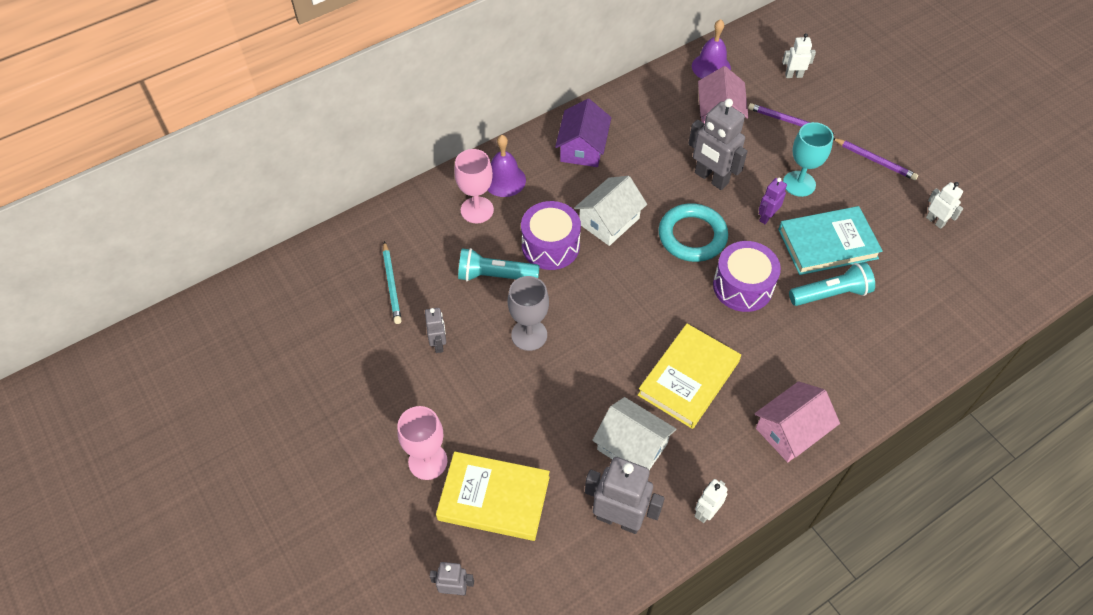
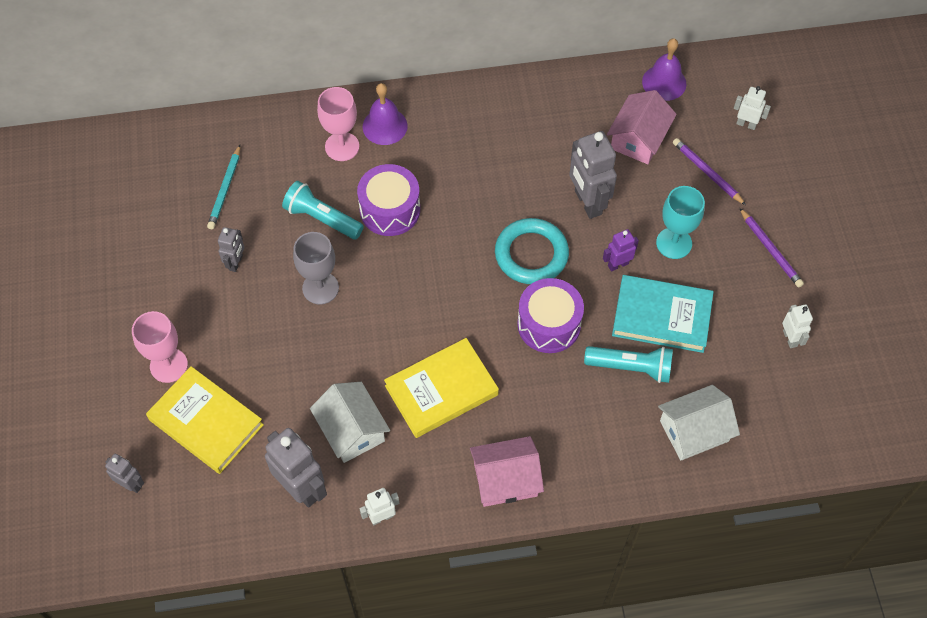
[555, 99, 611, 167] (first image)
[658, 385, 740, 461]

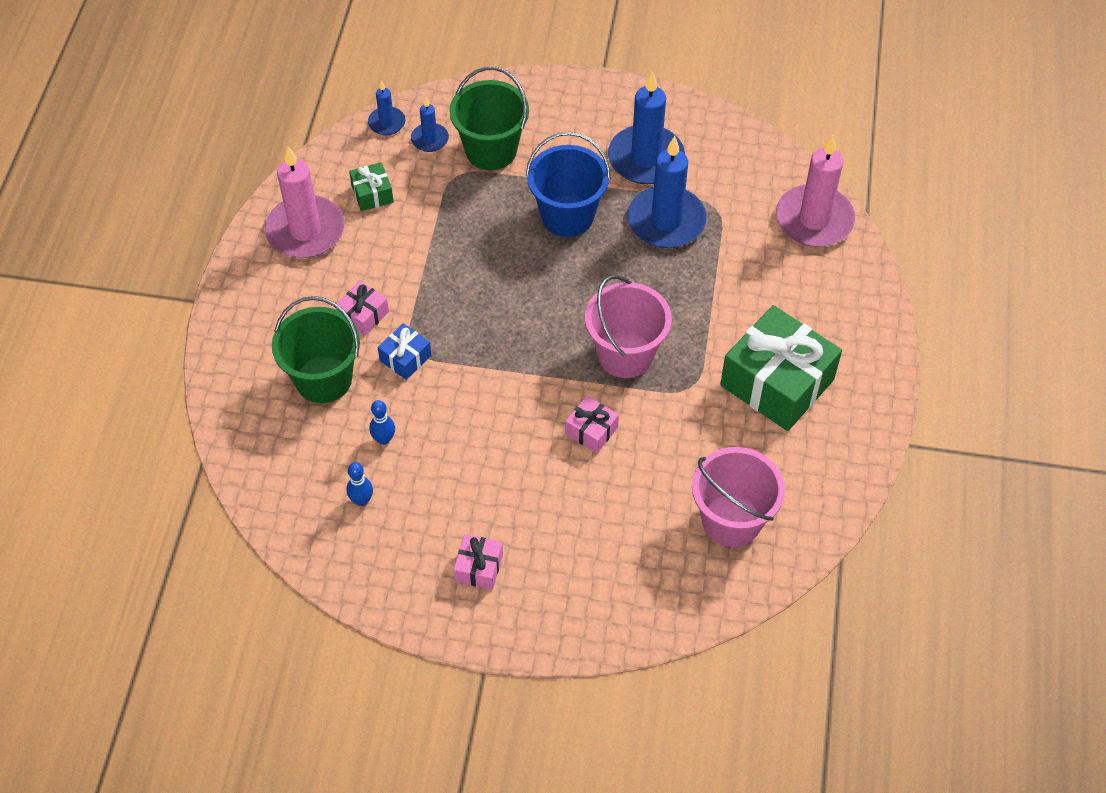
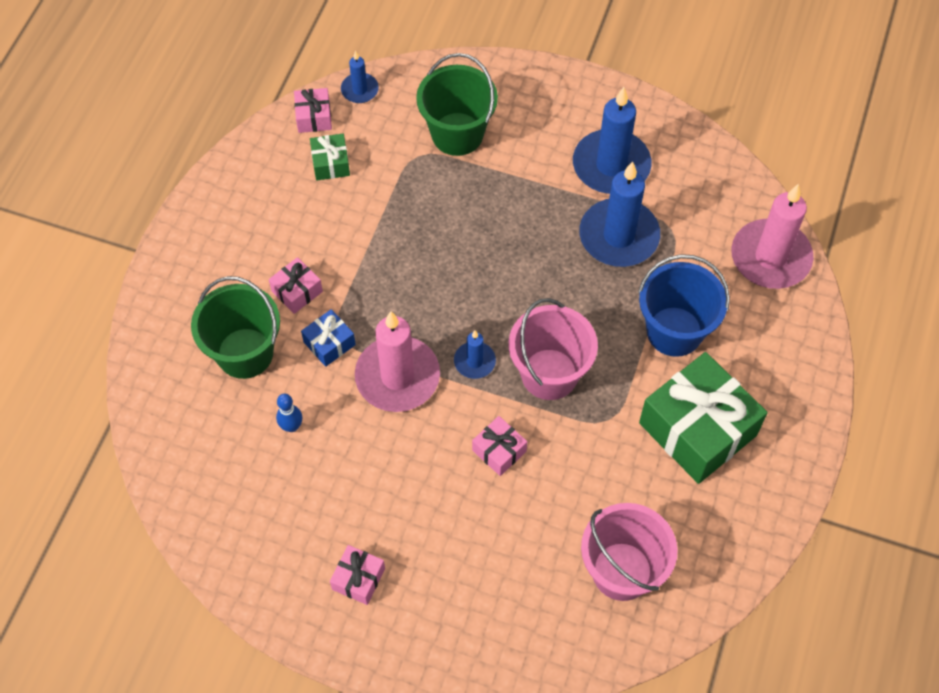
[347, 462, 373, 506] (first image)
[294, 88, 332, 133]
[355, 311, 440, 412]
[454, 330, 496, 379]
[638, 254, 730, 357]

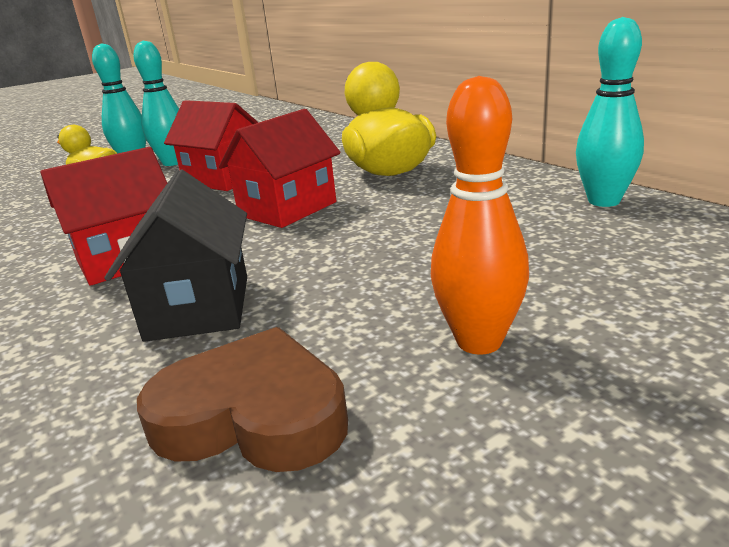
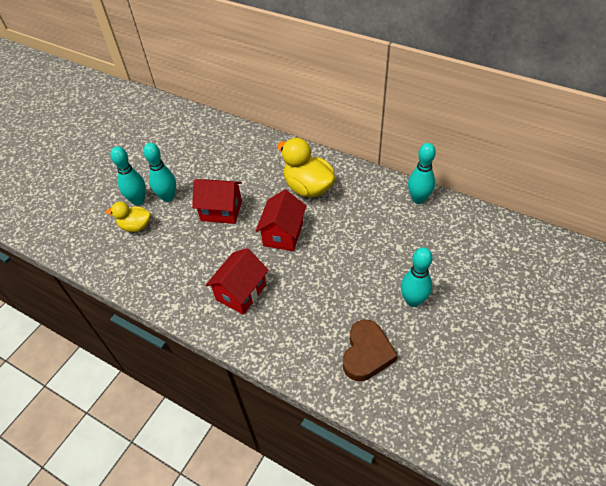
[104, 169, 247, 342] (first image)
[401, 247, 433, 307]
[343, 319, 398, 381]

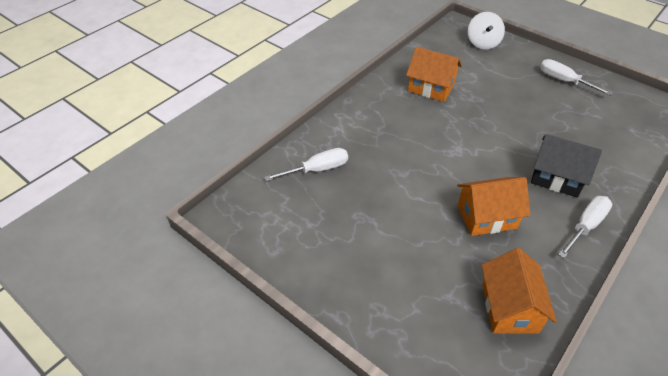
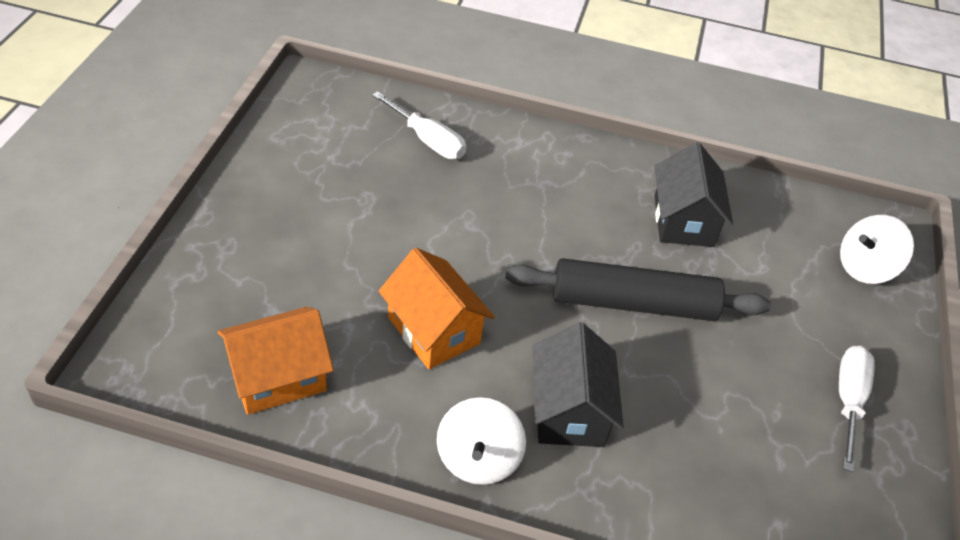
[506, 258, 771, 321]
[437, 397, 526, 485]
[654, 142, 733, 247]

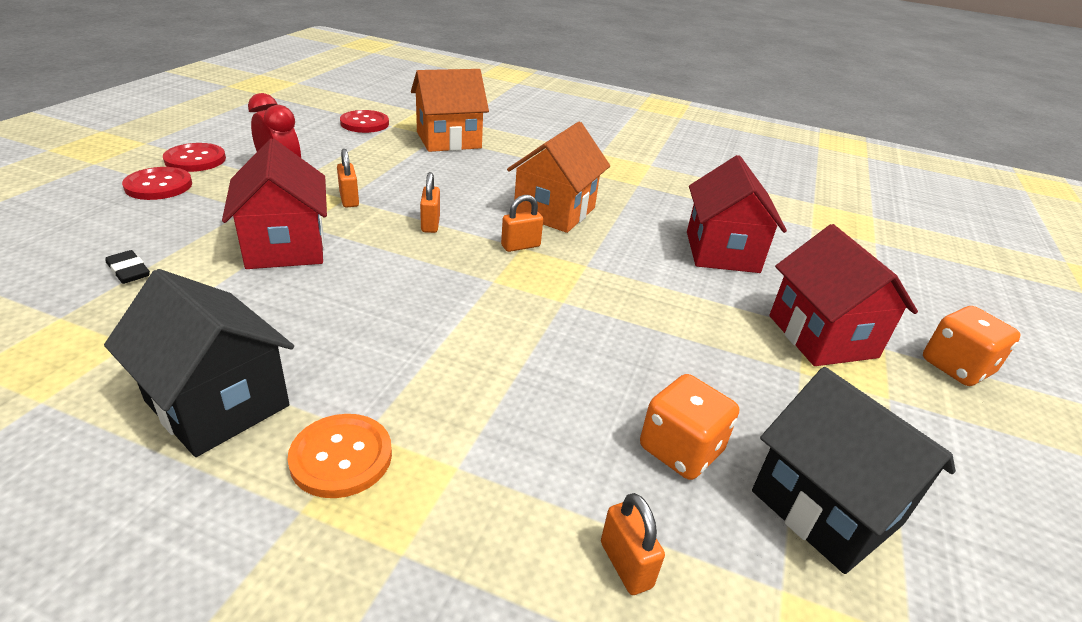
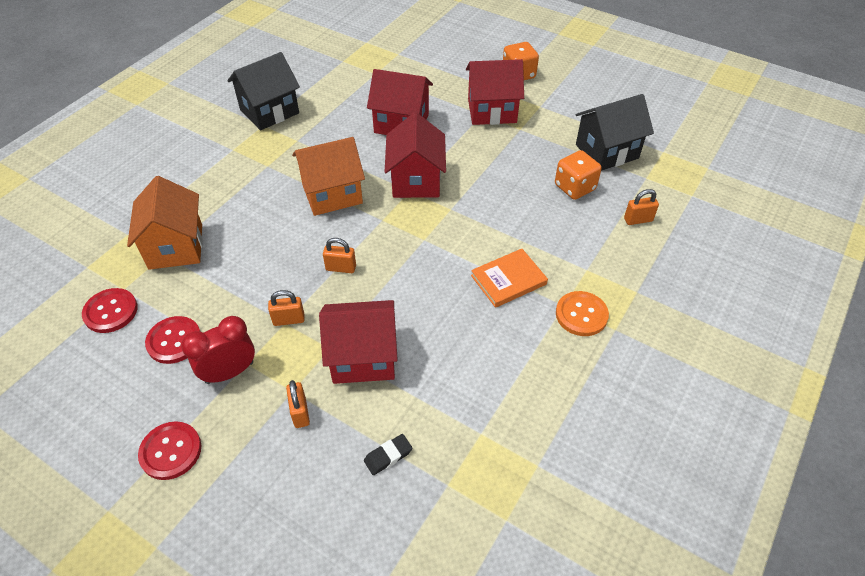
[385, 112, 446, 198]
[471, 249, 548, 308]
[227, 52, 300, 130]
[145, 316, 201, 364]
[286, 380, 310, 428]
[292, 137, 365, 216]

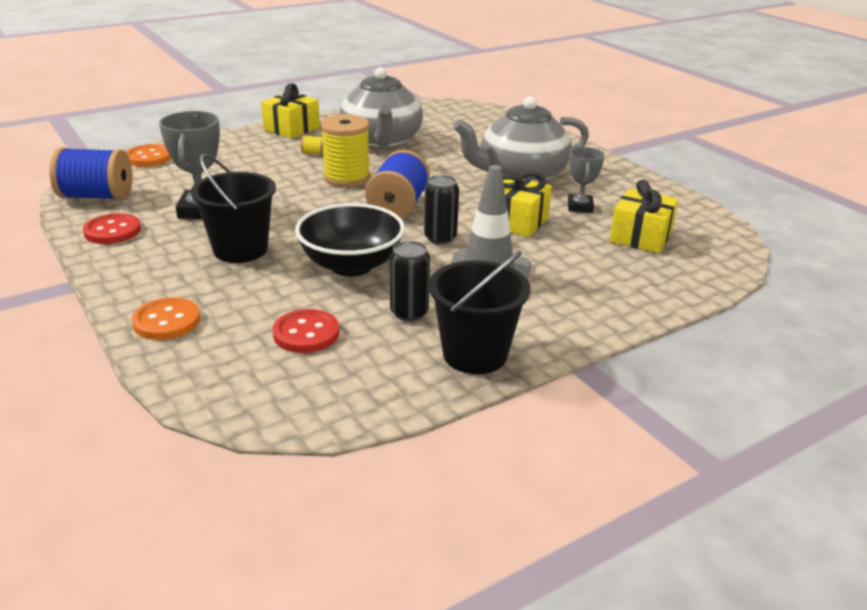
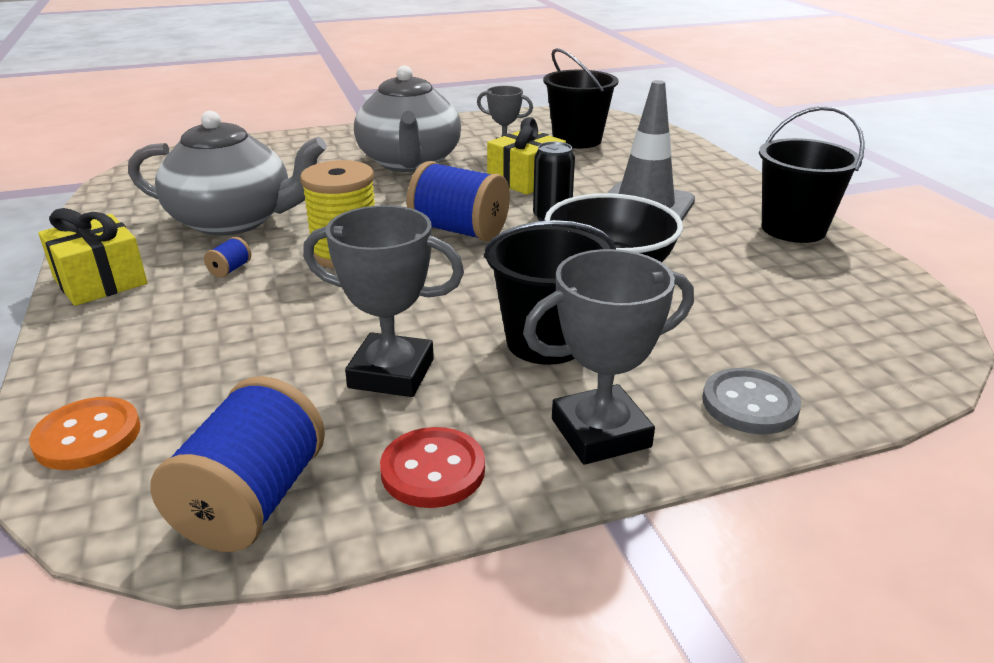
[273, 309, 339, 353] (first image)
[390, 241, 430, 321] (first image)
[523, 249, 694, 465]
[543, 48, 619, 148]
[702, 368, 801, 434]
[204, 237, 251, 278]

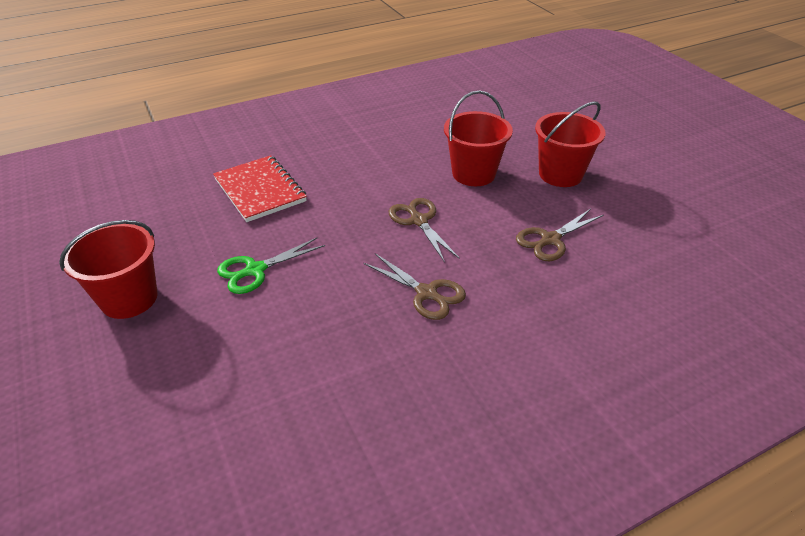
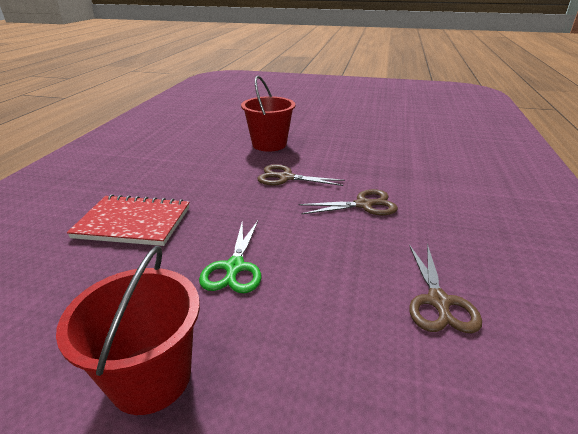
[535, 101, 606, 187] (first image)
[409, 243, 482, 333]

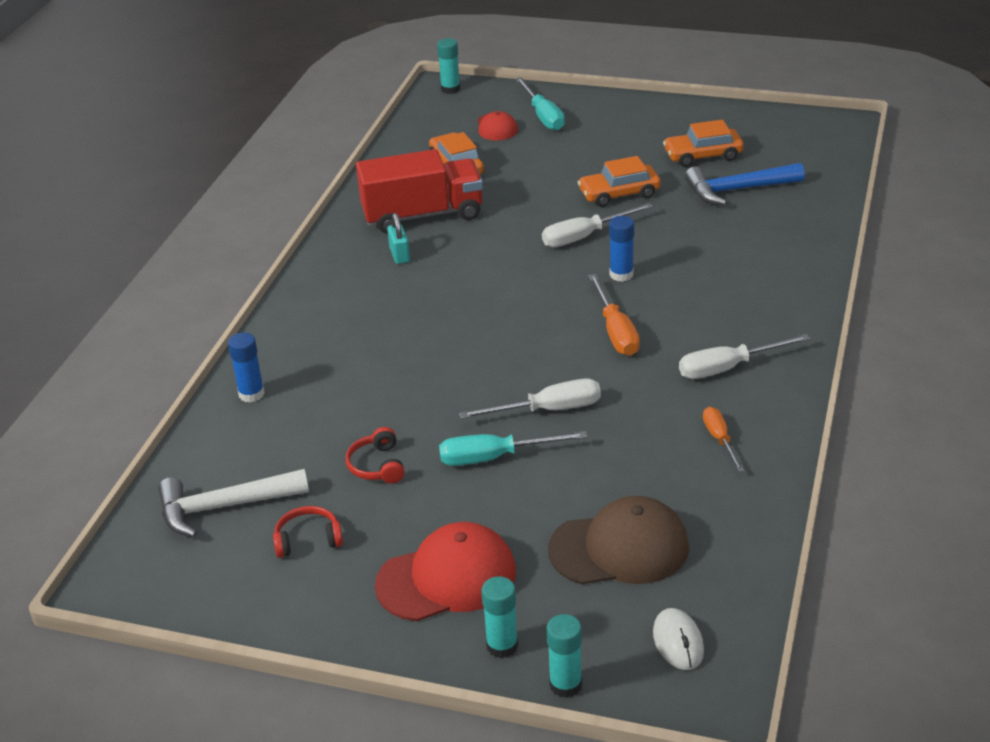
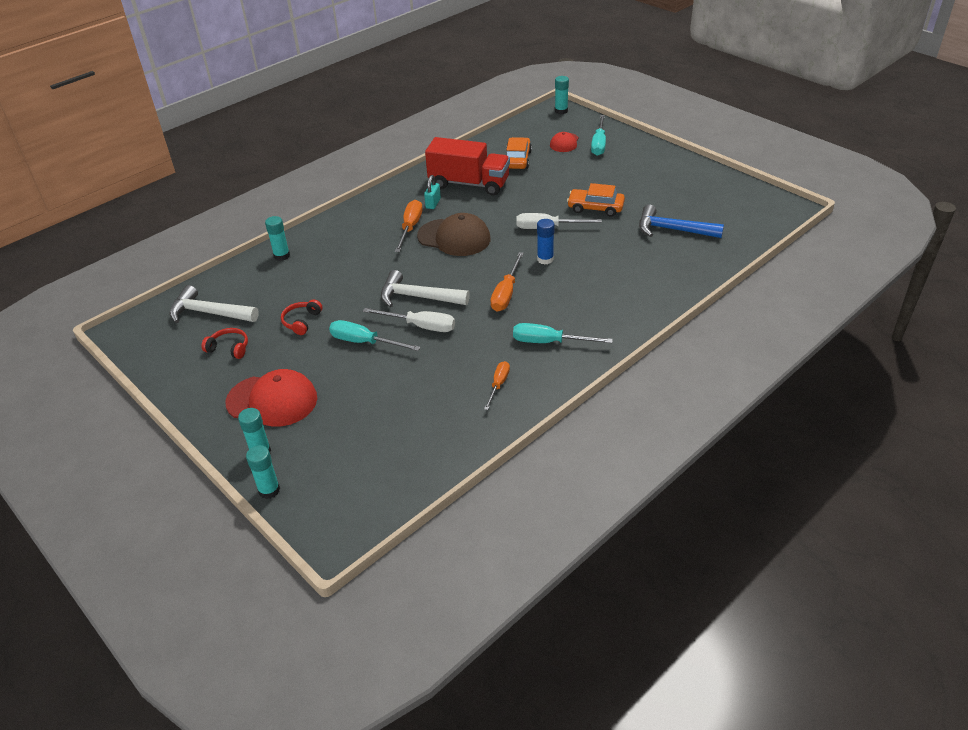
[653, 608, 704, 670] (first image)
[663, 120, 744, 167] (first image)
[381, 270, 470, 307]
[395, 200, 423, 252]
[417, 213, 490, 256]
[265, 216, 290, 261]
[513, 323, 613, 343]

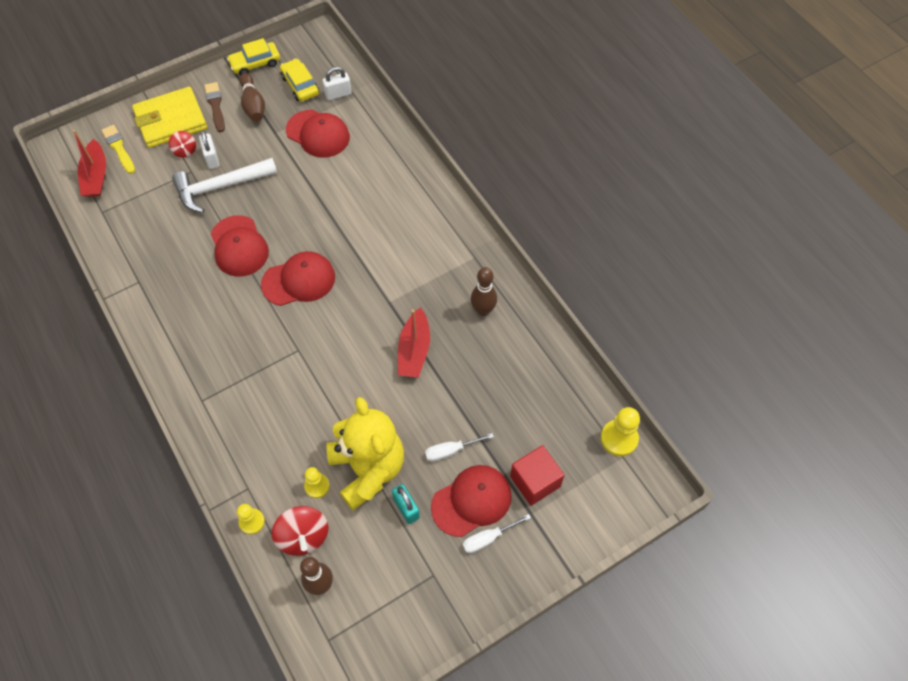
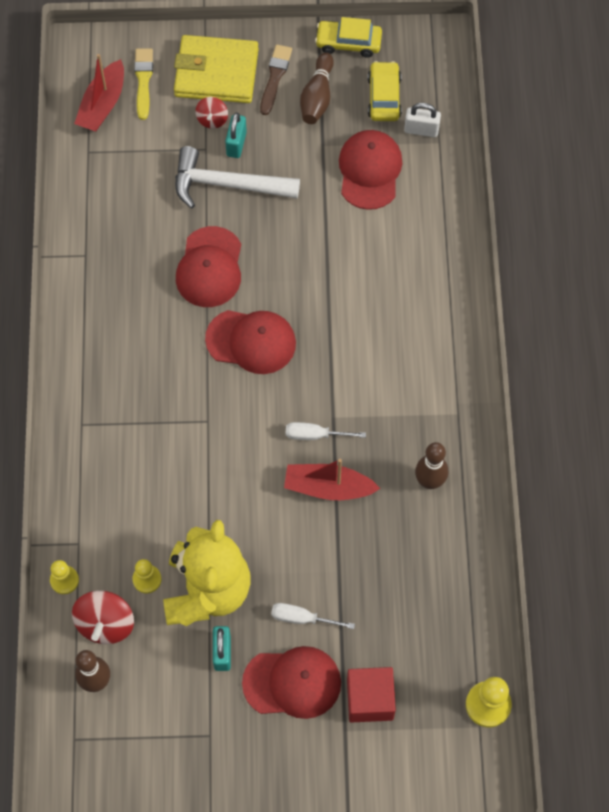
[286, 422, 366, 440]
[225, 113, 247, 158]
[339, 130, 402, 210]
[284, 459, 381, 500]

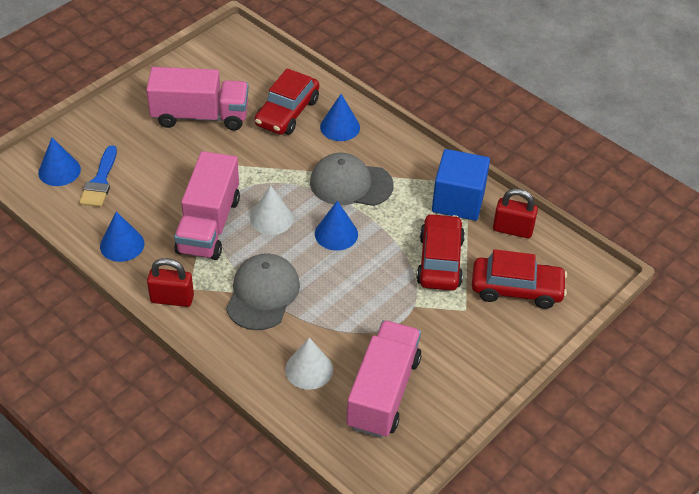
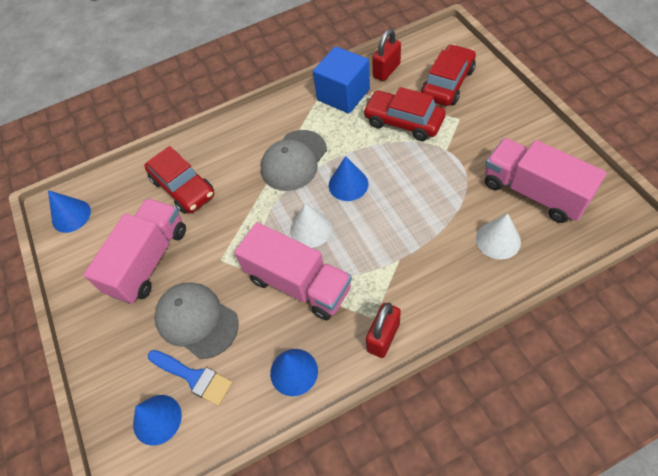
[154, 282, 238, 359]
[48, 190, 91, 233]

